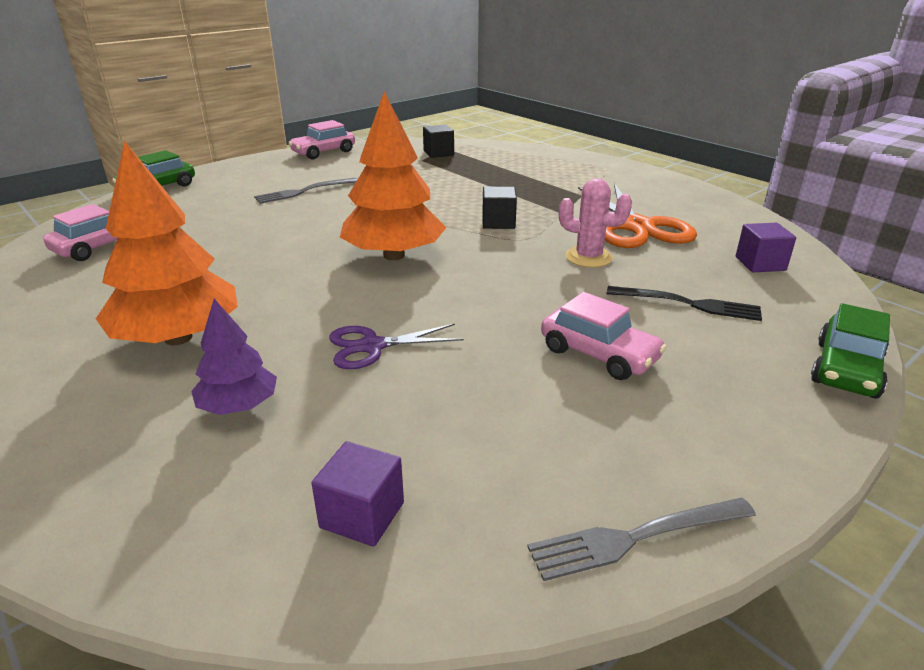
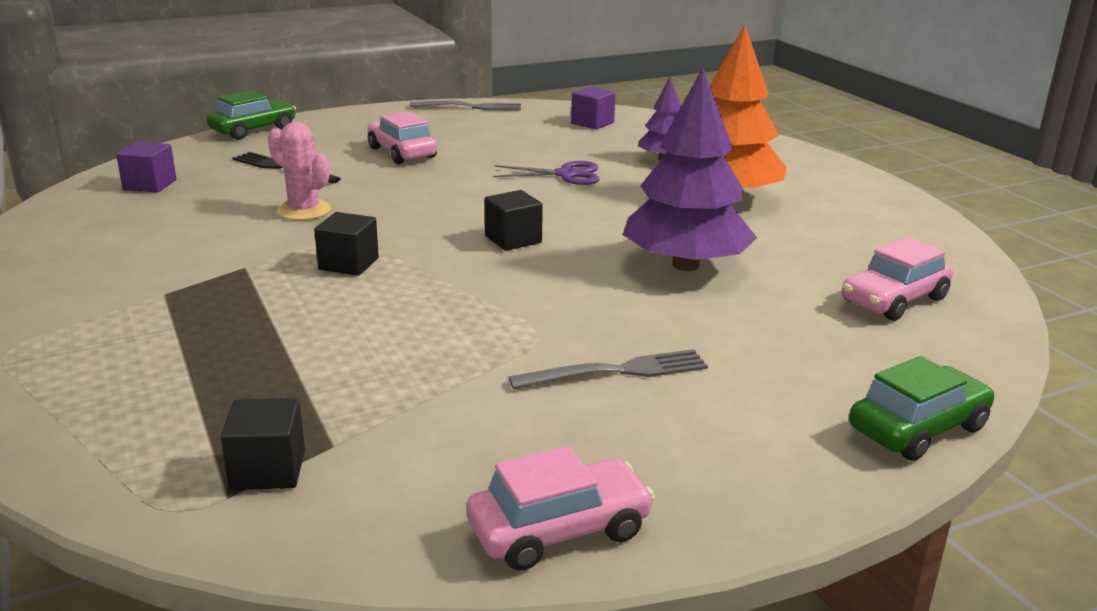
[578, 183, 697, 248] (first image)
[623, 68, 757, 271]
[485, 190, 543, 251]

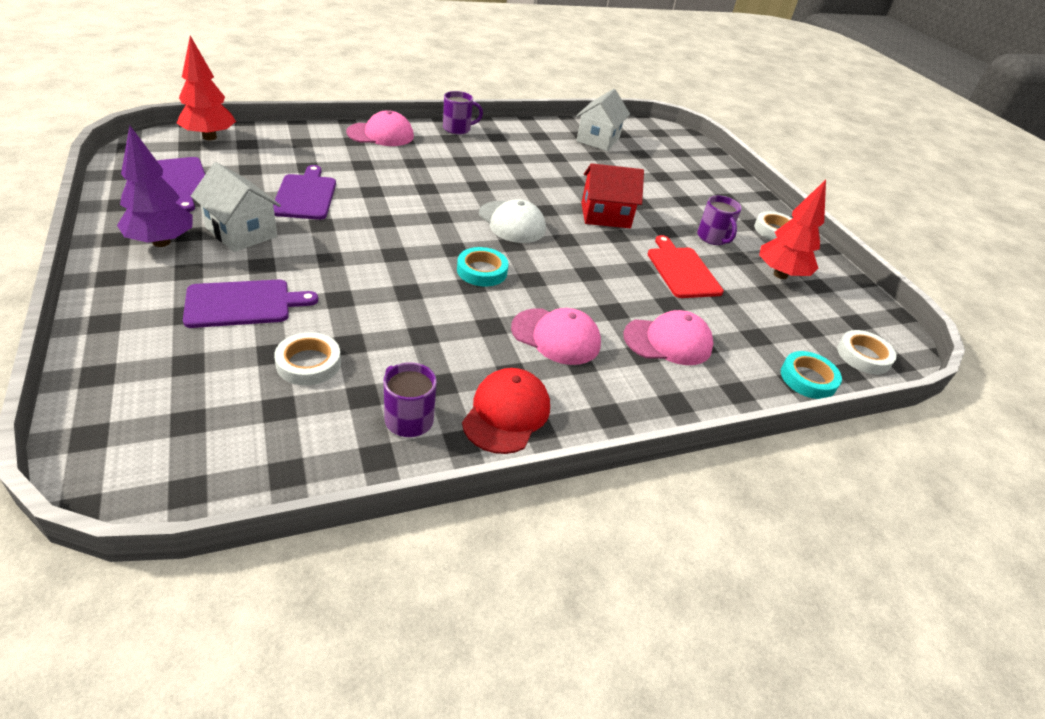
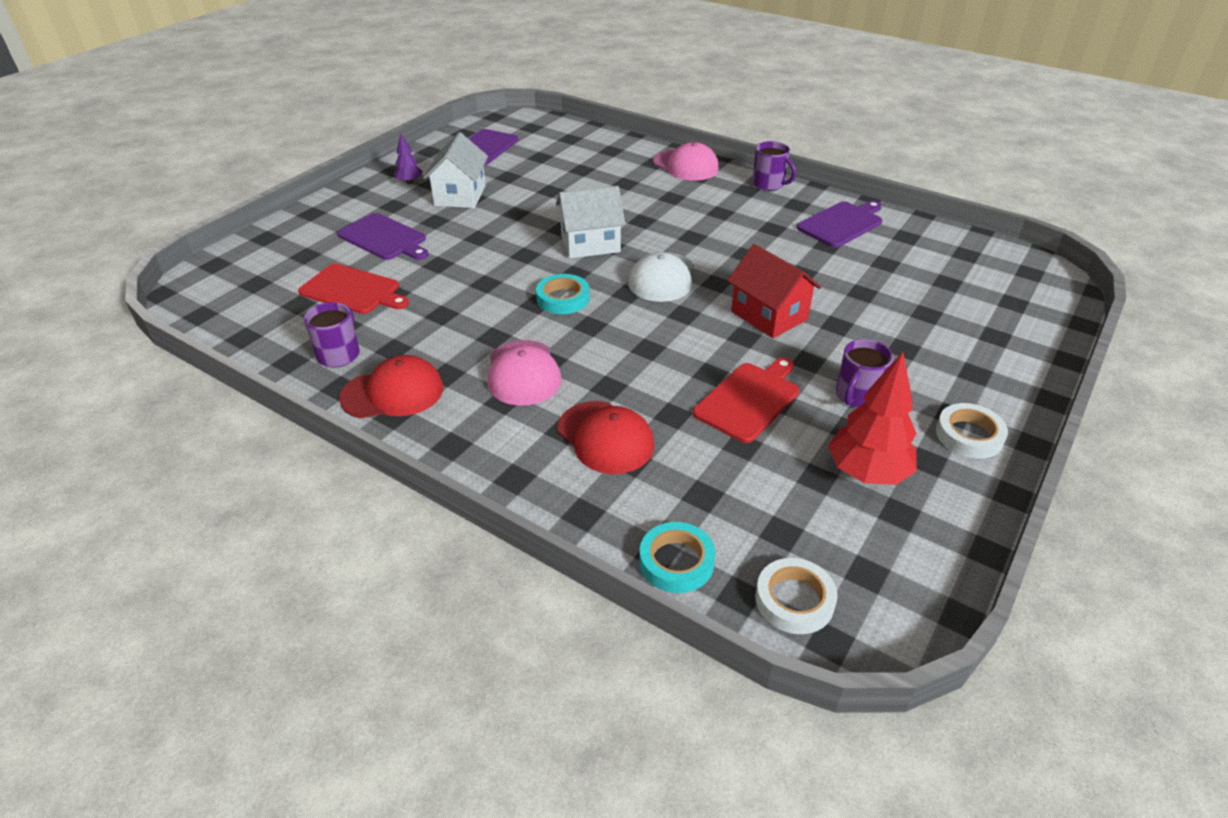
[177, 36, 236, 141] (first image)
[797, 201, 883, 248]
[556, 186, 625, 258]
[298, 263, 409, 314]
[558, 401, 654, 474]
[393, 134, 422, 184]

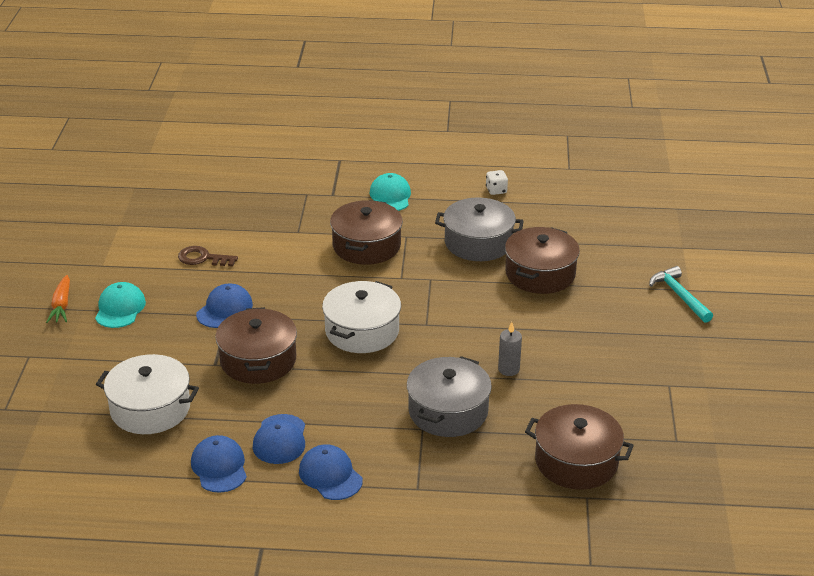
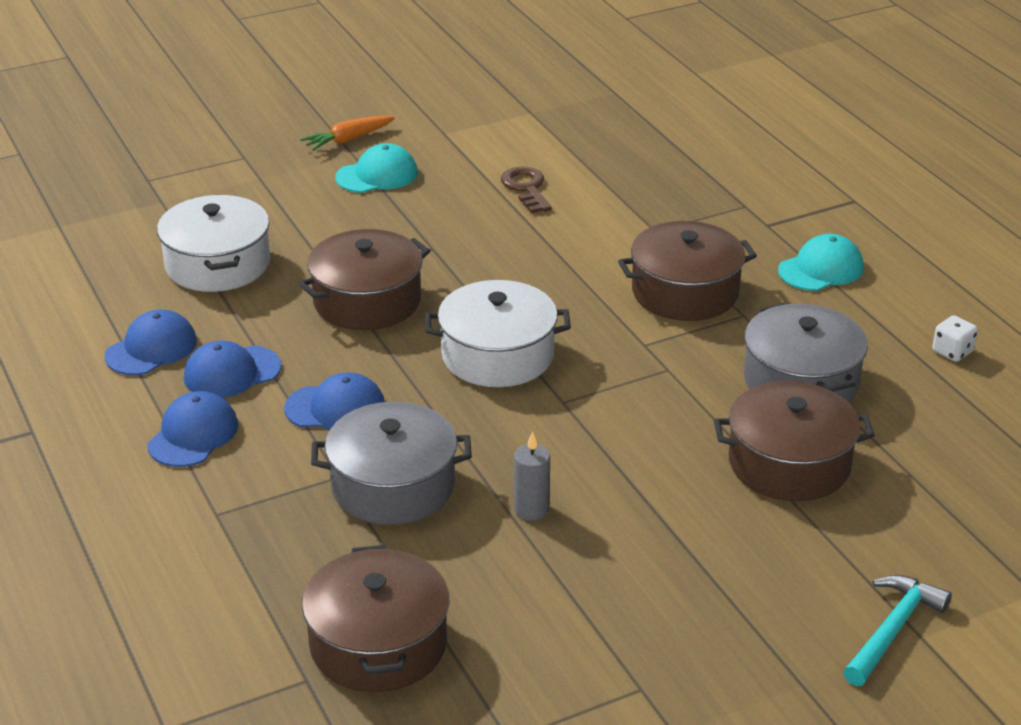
[284, 372, 385, 430]

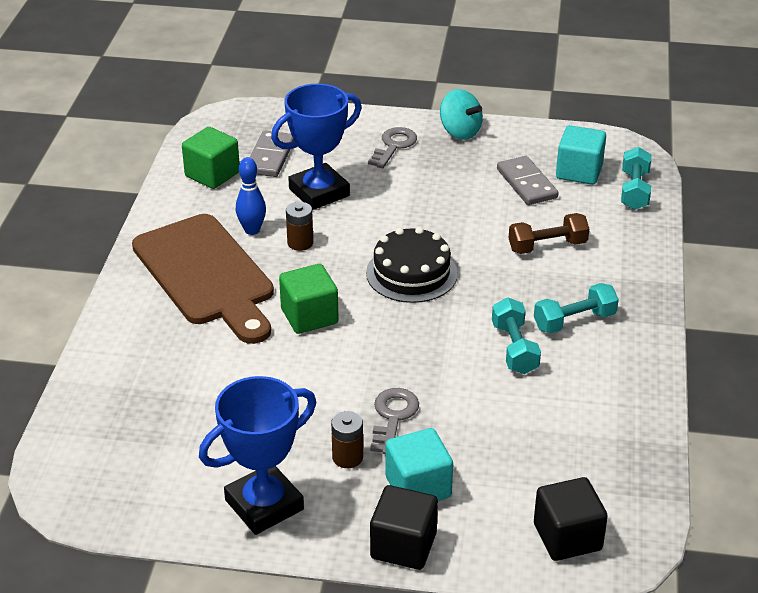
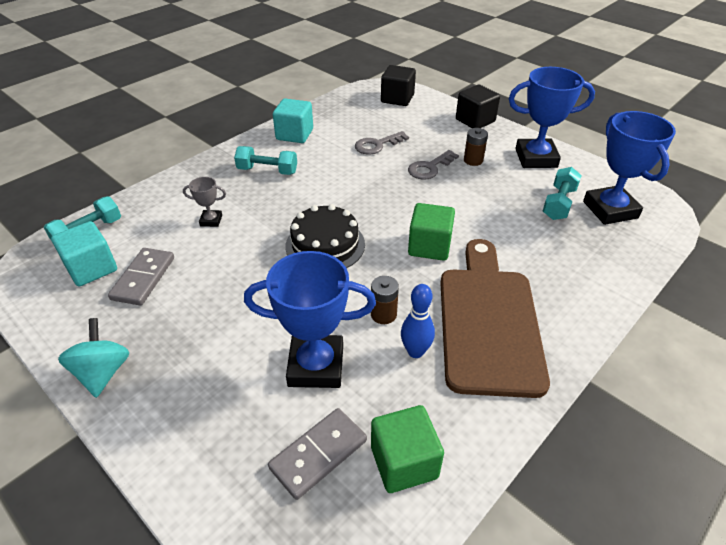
[583, 111, 676, 225]
[355, 131, 409, 155]
[273, 98, 313, 143]
[543, 167, 582, 220]
[183, 177, 226, 227]

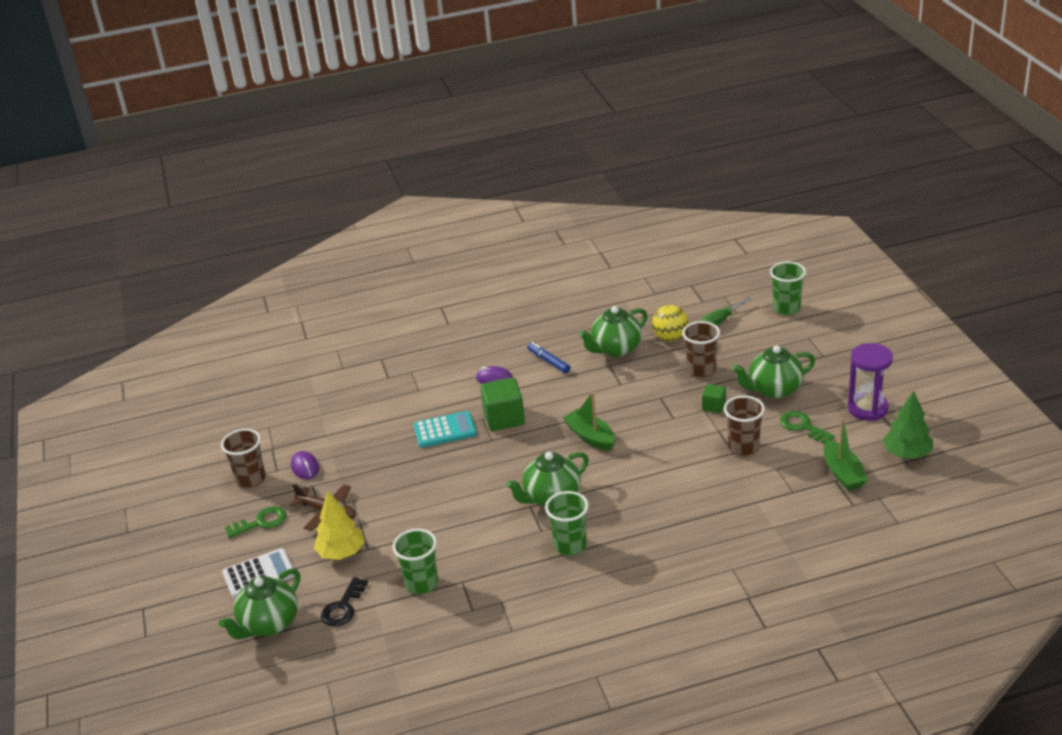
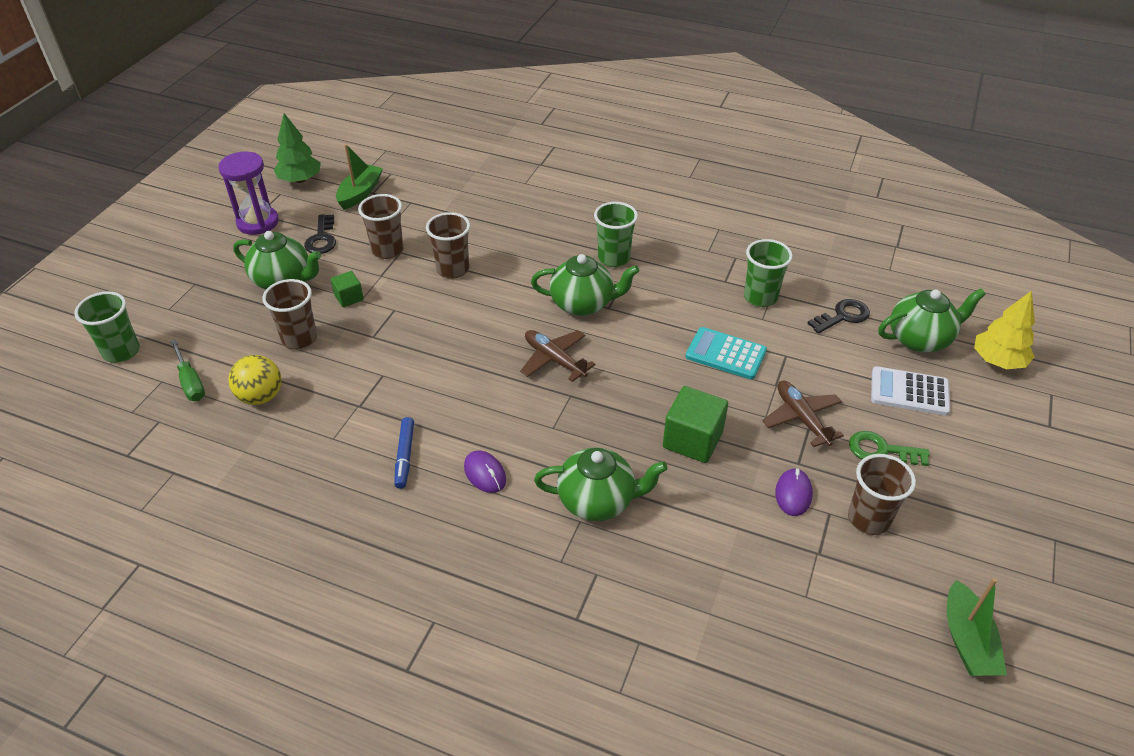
[426, 212, 470, 279]
[520, 330, 596, 382]
[974, 291, 1035, 369]
[686, 327, 767, 379]
[663, 386, 728, 463]
[947, 578, 1007, 676]
[534, 448, 668, 521]
[304, 214, 336, 254]
[170, 340, 205, 401]

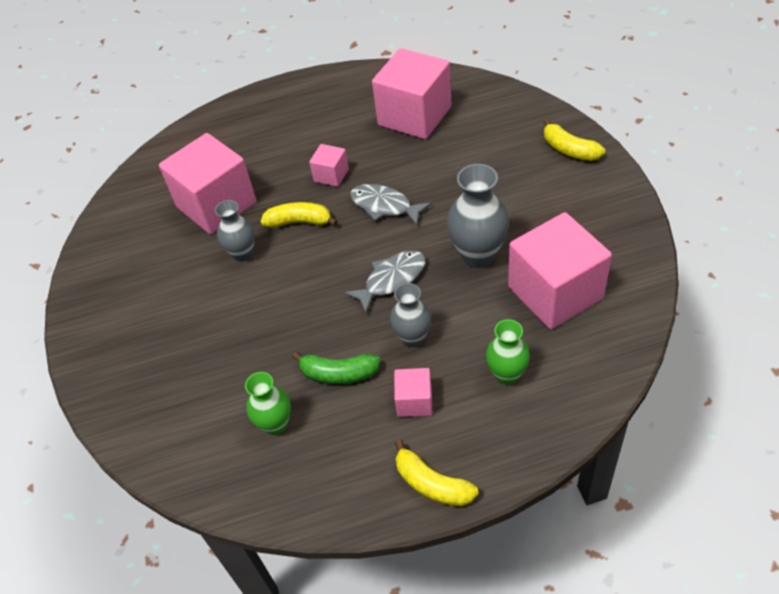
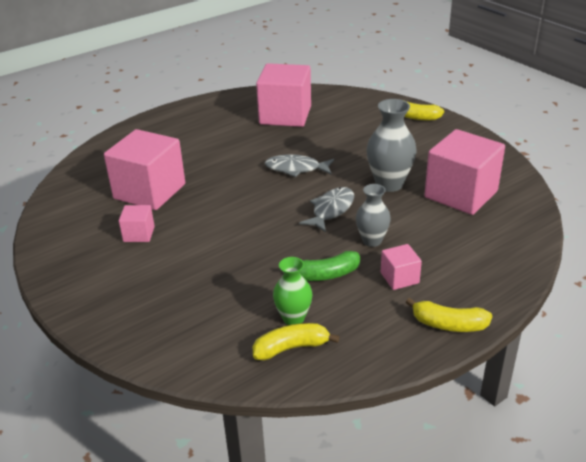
[215, 200, 255, 262] (first image)
[486, 319, 530, 385] (first image)
[252, 323, 340, 360]
[119, 205, 155, 242]

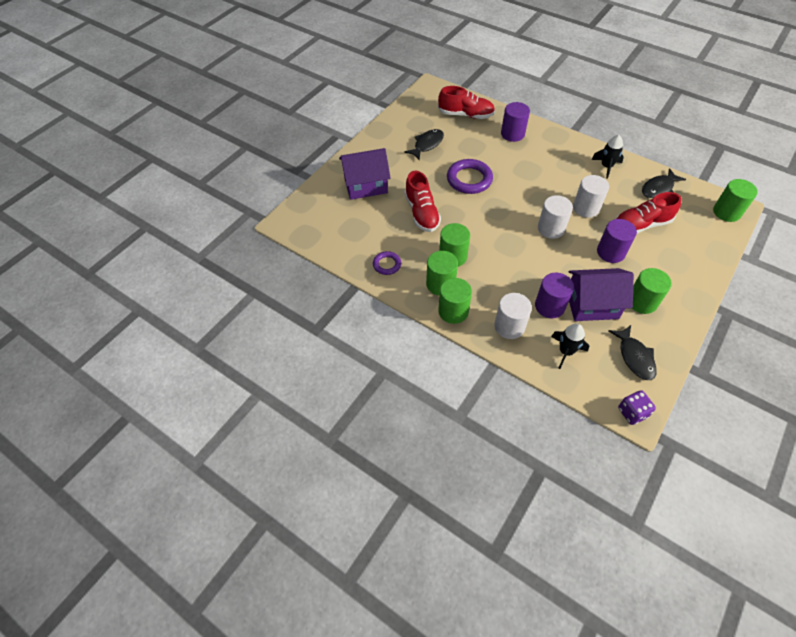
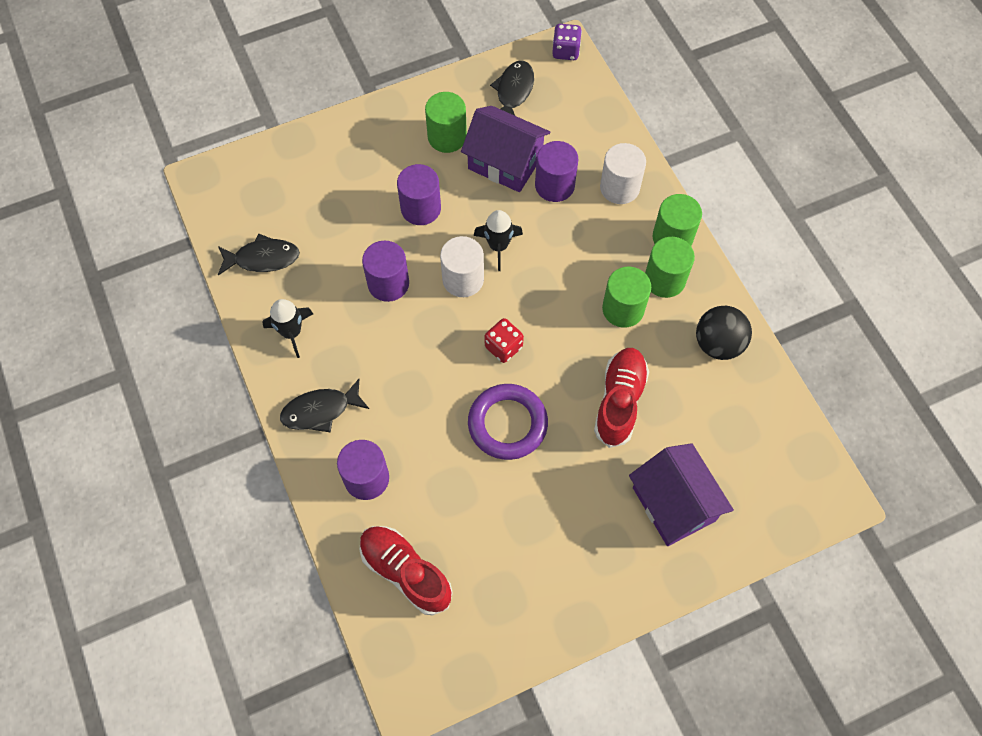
[616, 192, 682, 234] (first image)
[713, 179, 758, 222] (first image)
[485, 318, 524, 363]
[280, 379, 369, 433]
[474, 210, 523, 271]
[696, 306, 752, 360]
[362, 240, 409, 302]
[629, 443, 734, 546]

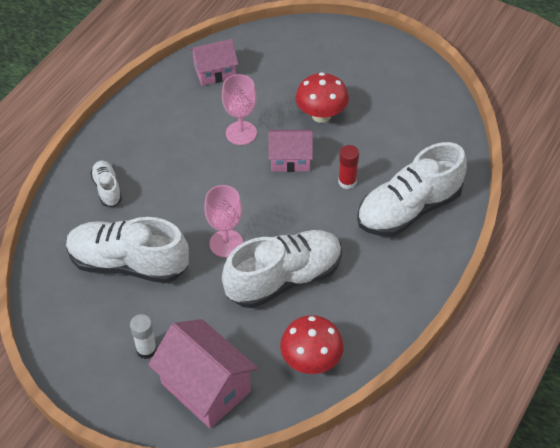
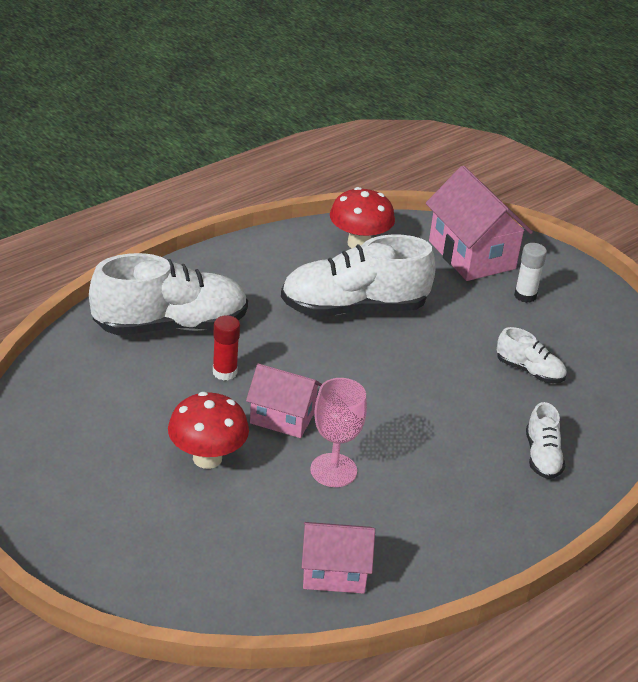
[204, 185, 243, 258] (first image)
[497, 327, 567, 383]

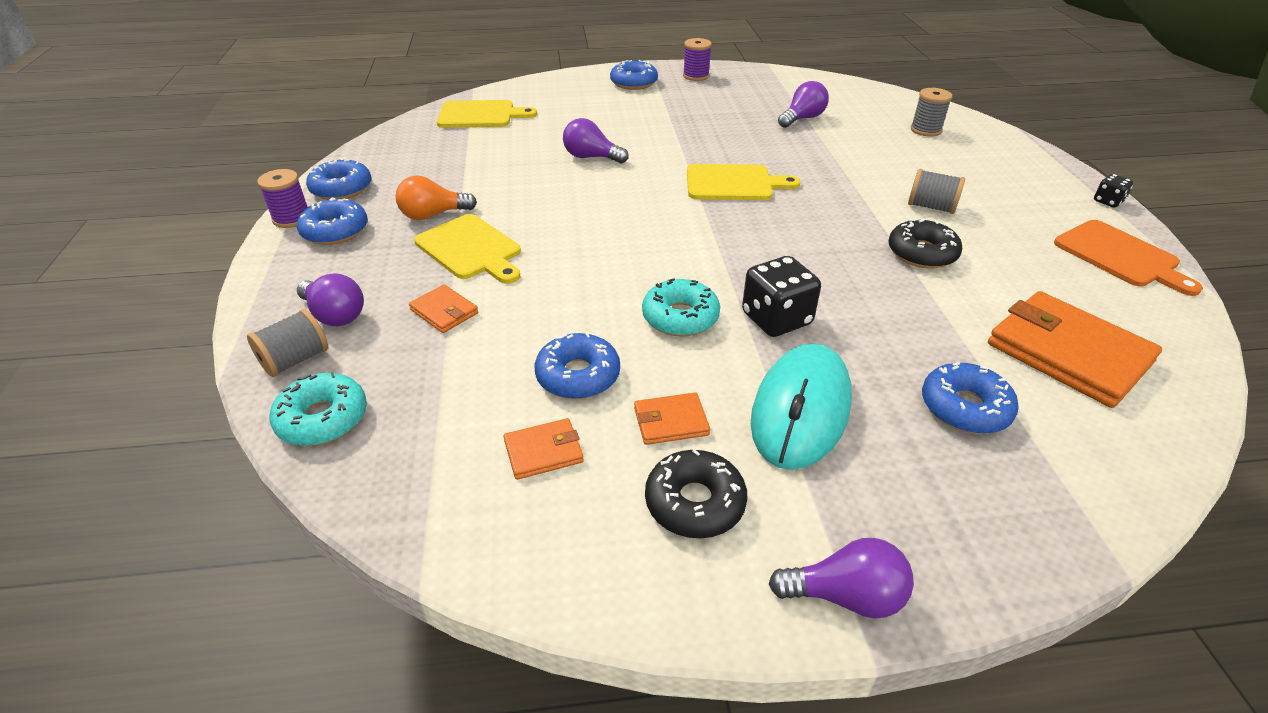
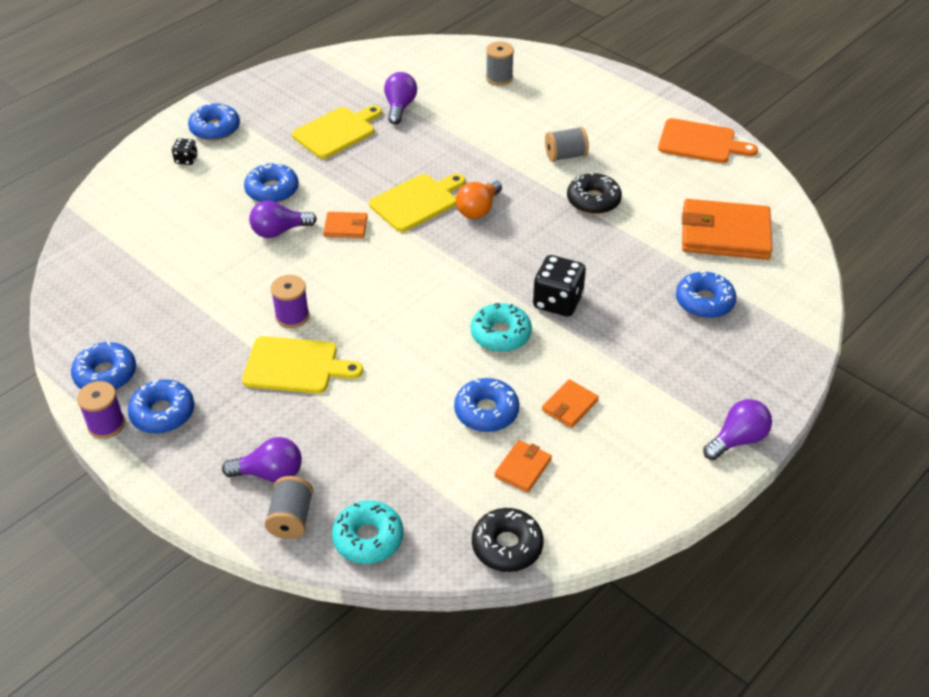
[751, 344, 852, 470] (first image)
[244, 162, 299, 203]
[456, 180, 502, 219]
[323, 212, 368, 238]
[292, 105, 382, 159]
[472, 508, 543, 572]
[271, 275, 309, 328]
[172, 138, 198, 165]

